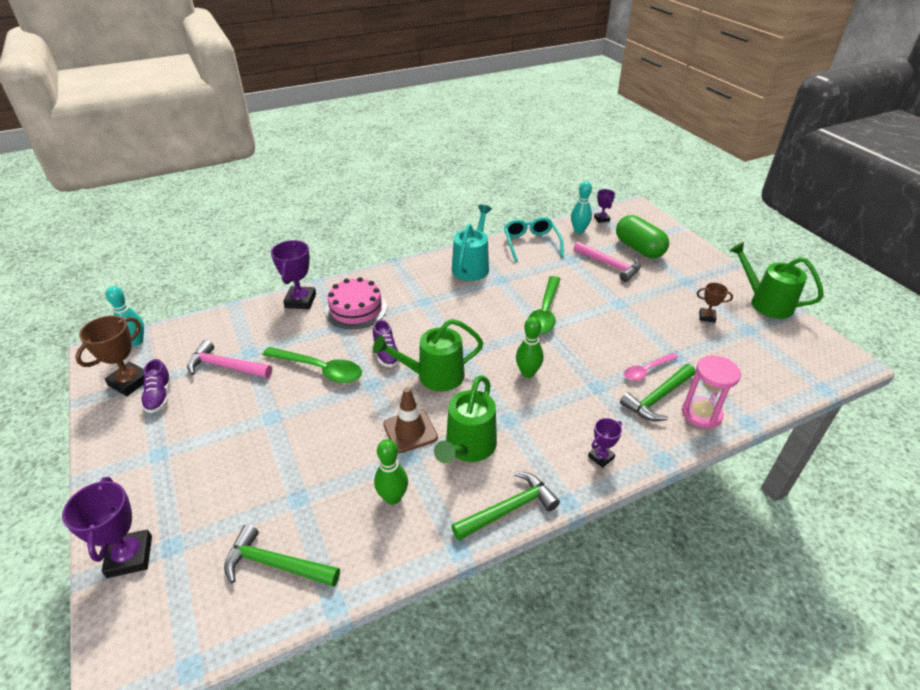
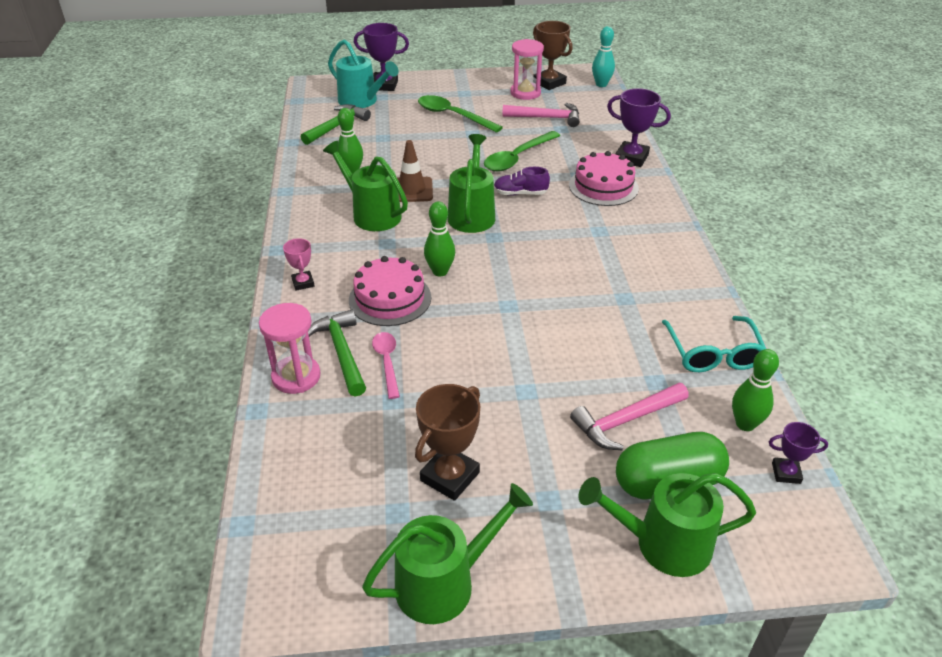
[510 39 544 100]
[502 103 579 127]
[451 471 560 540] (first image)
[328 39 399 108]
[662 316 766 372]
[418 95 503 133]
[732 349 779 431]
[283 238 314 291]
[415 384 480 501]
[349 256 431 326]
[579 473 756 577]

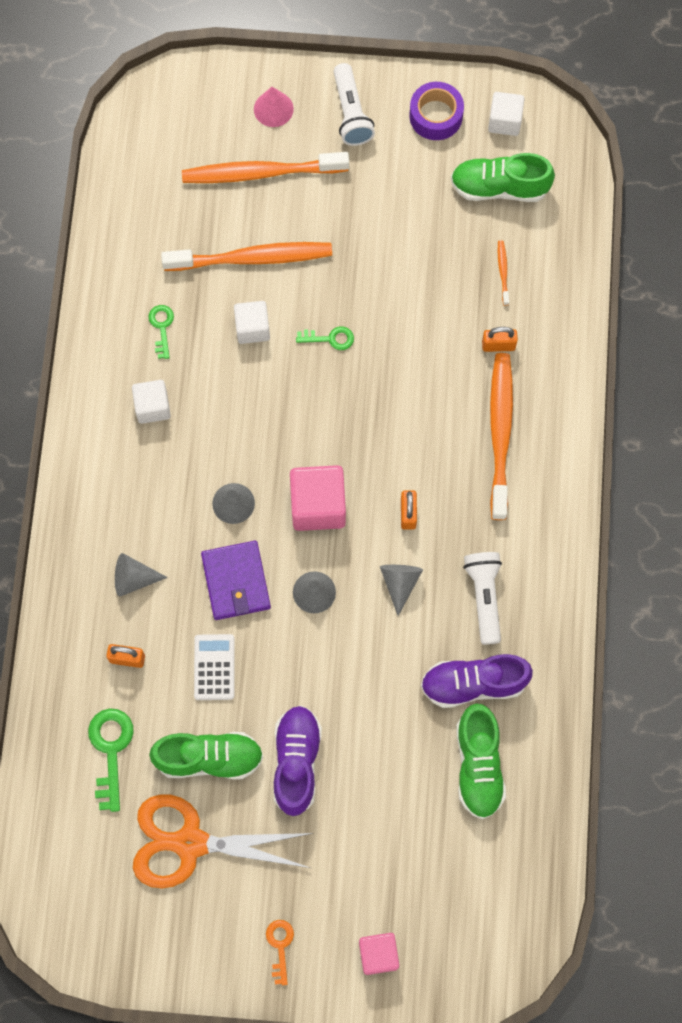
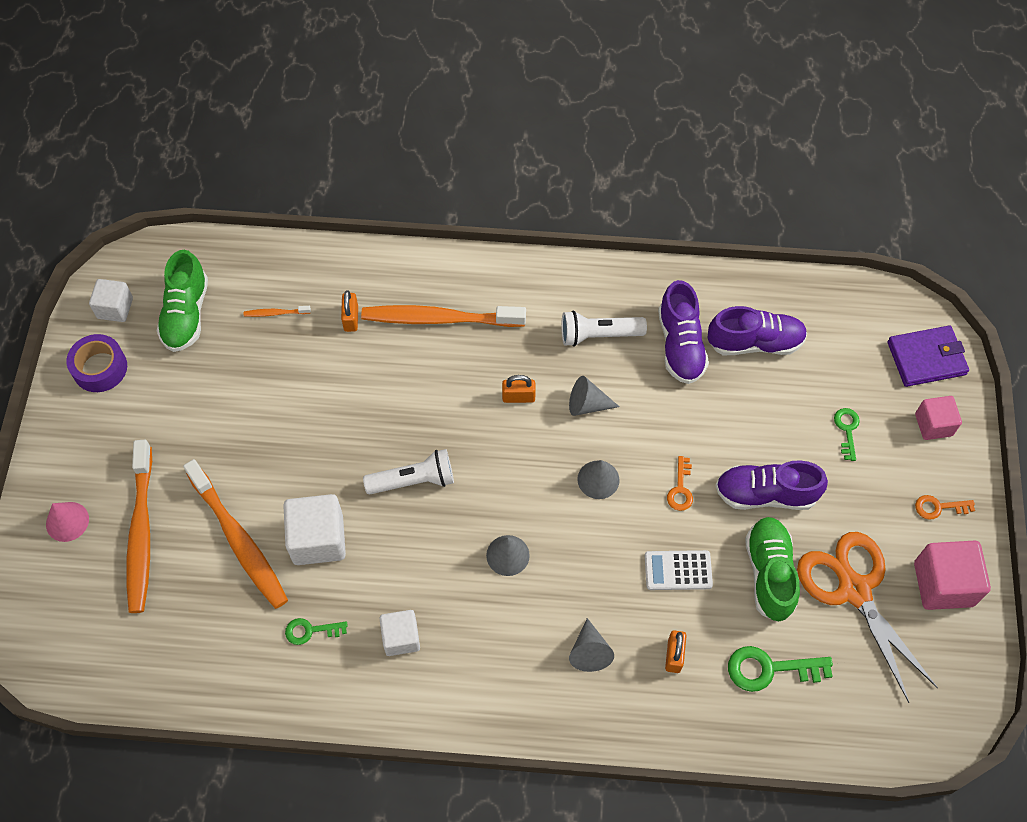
[797 532 938 703]
[183 459 288 609]
[887 325 969 387]
[283 494 346 565]
[914 541 991 610]
[834 408 860 461]
[363 449 454 495]
[707 306 807 355]
[667 456 693 511]

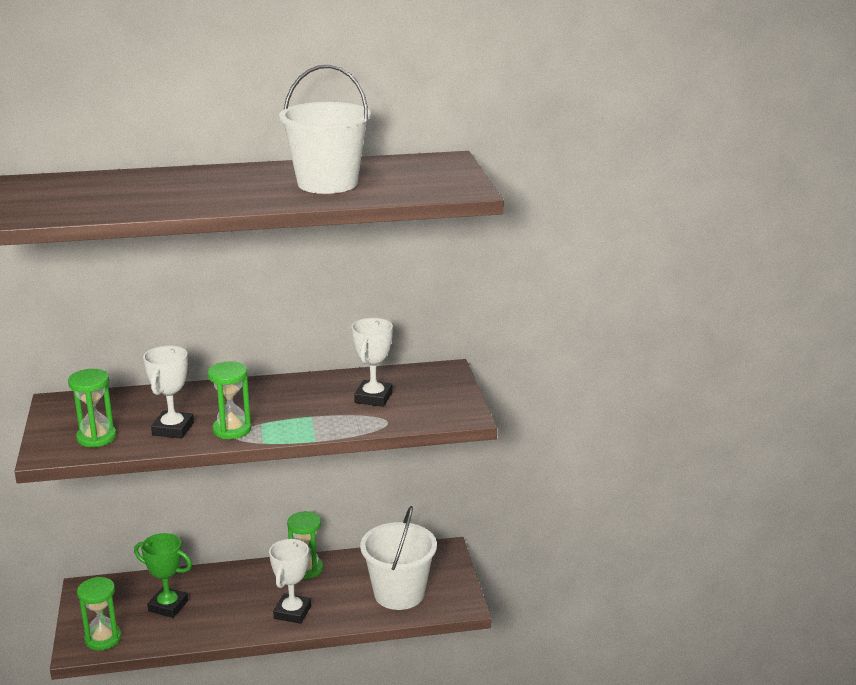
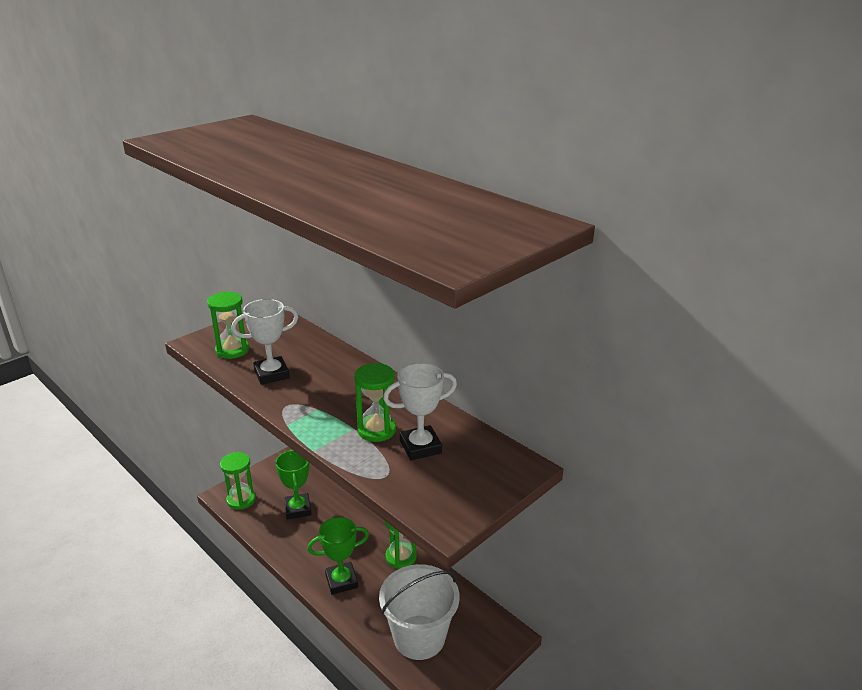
[354 363 396 442]
[307 517 369 595]
[279 65 371 194] (first image)

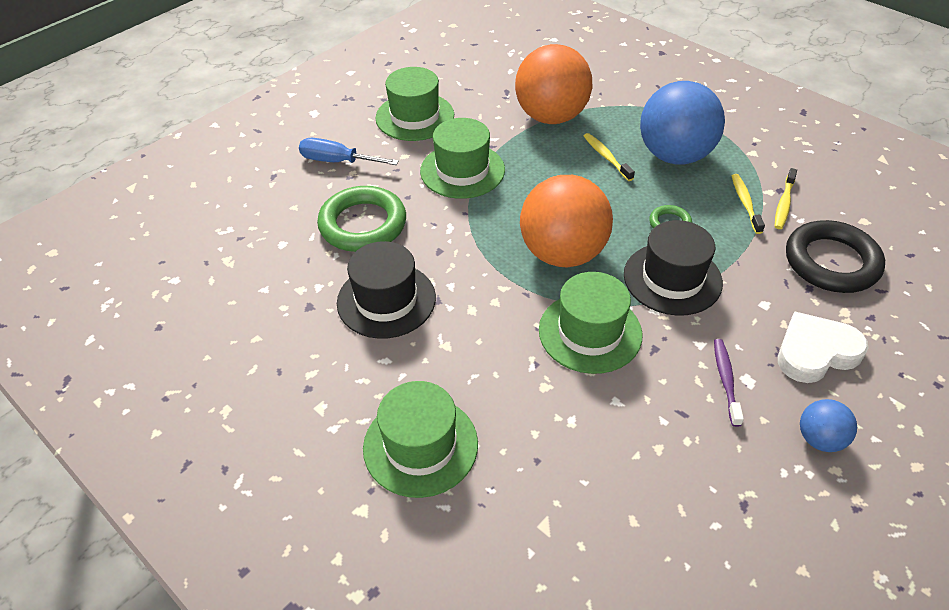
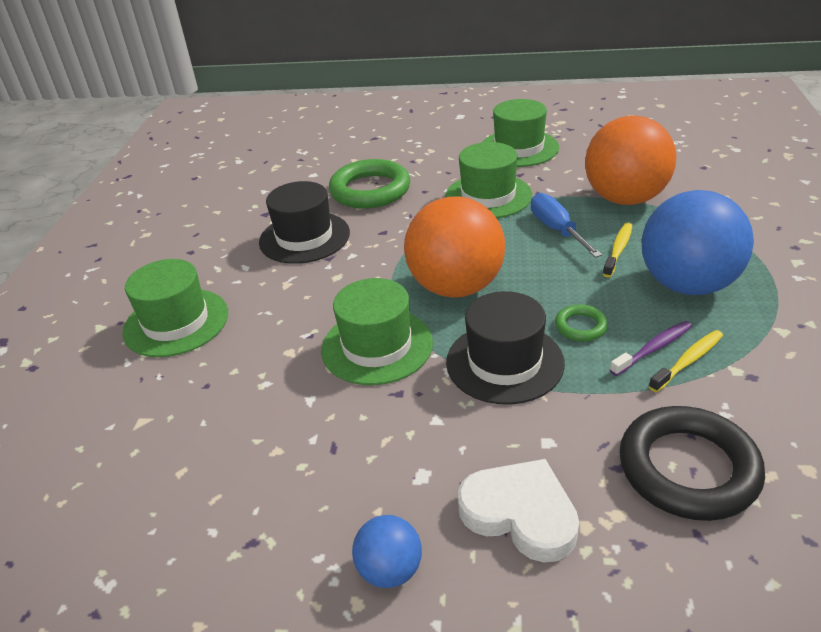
[531 193 602 258]
[610 321 692 376]
[775 168 797 229] (first image)

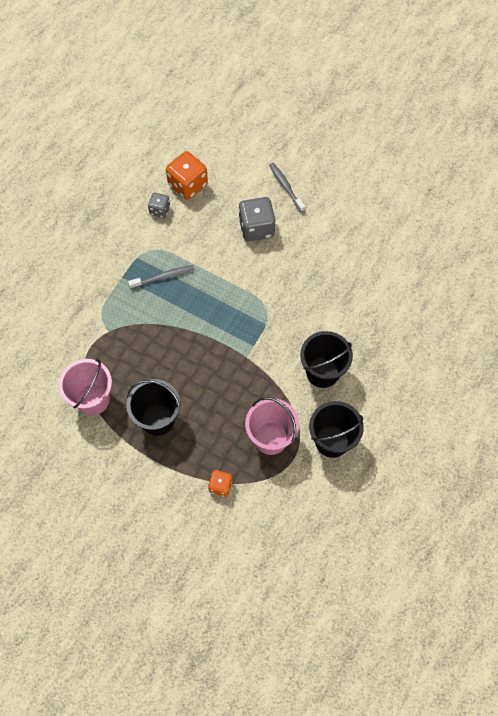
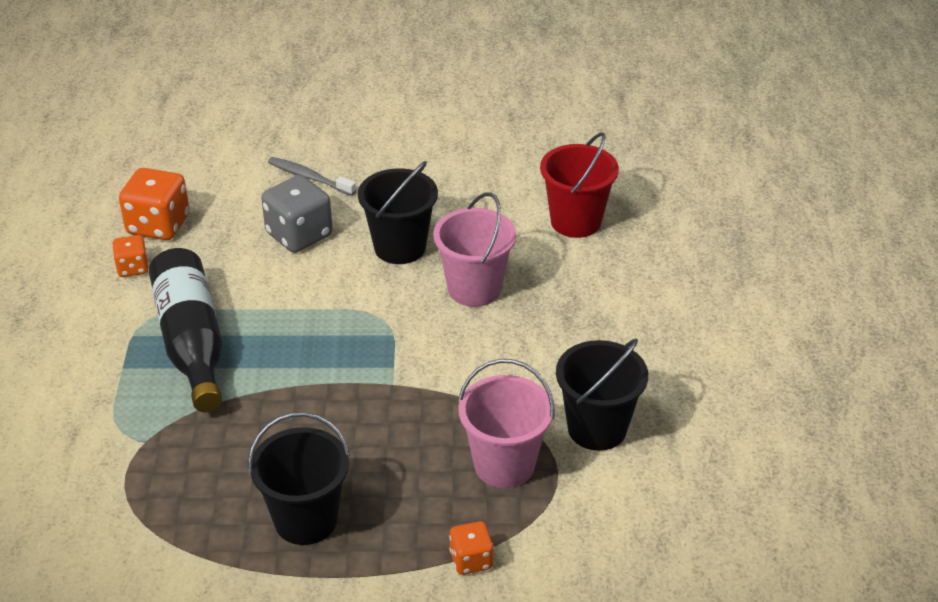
[433 192 516 307]
[149 248 222 412]
[113 235 149 277]
[358 161 438 264]
[540 132 619 238]

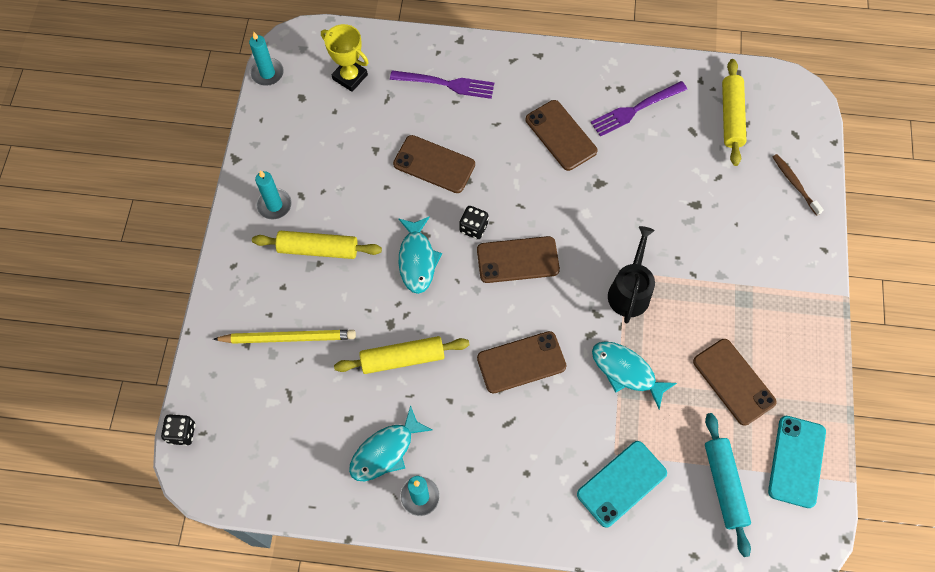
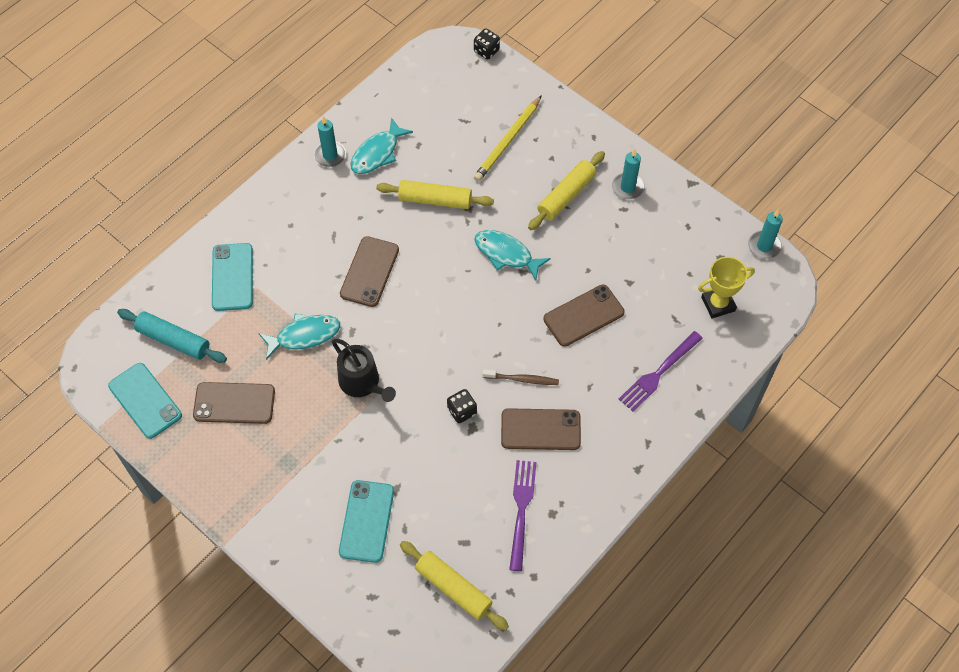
[376 180 494 209]
[351 117 413 174]
[447 389 477 423]
[477 236 560 283] (first image)
[483 369 559 385]
[339 480 394 563]

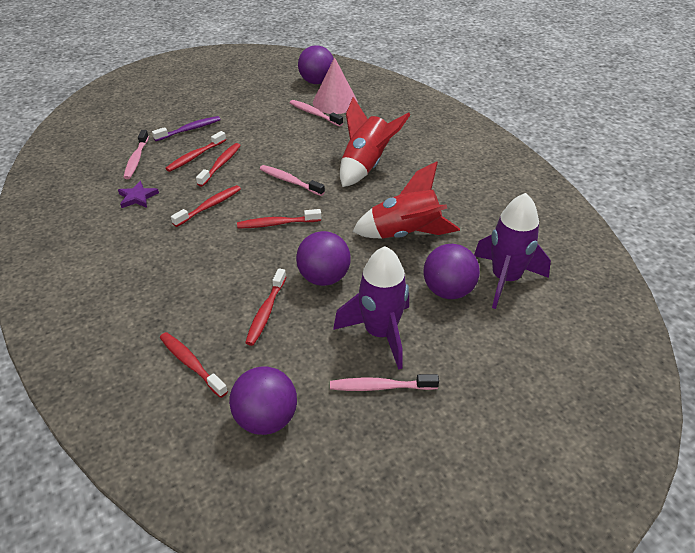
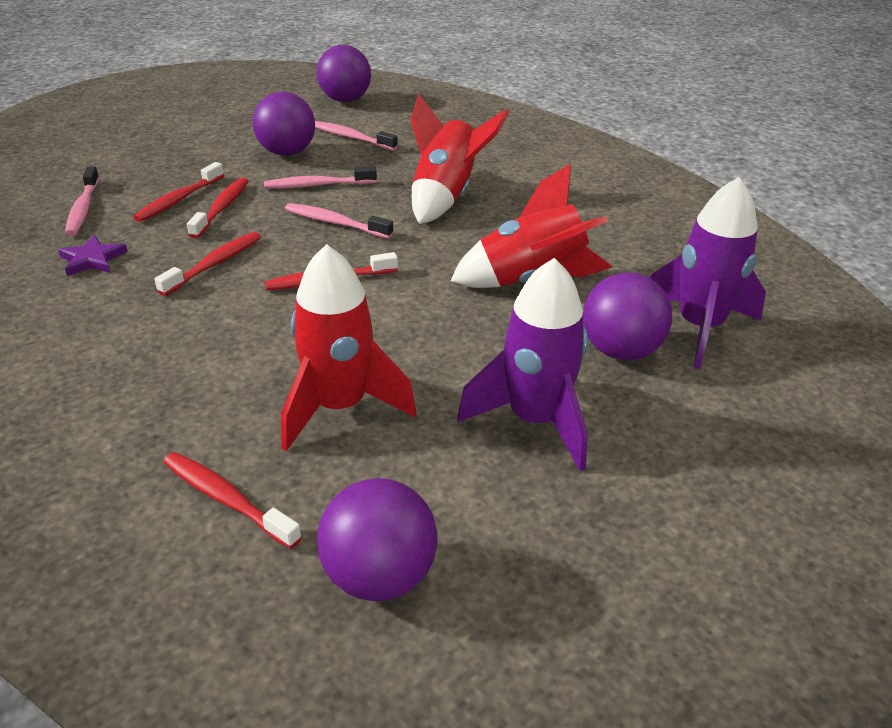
[152 116 221 141] (first image)
[281 244 416 451]
[253 92 315 156]
[313 57 358 114] (first image)
[264 166 377 189]

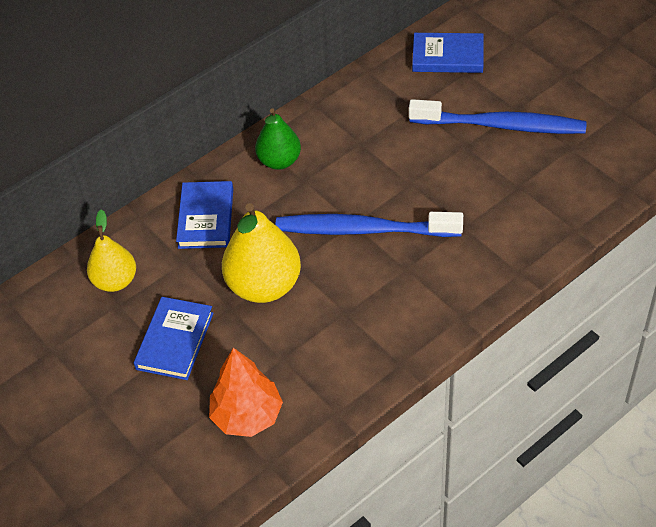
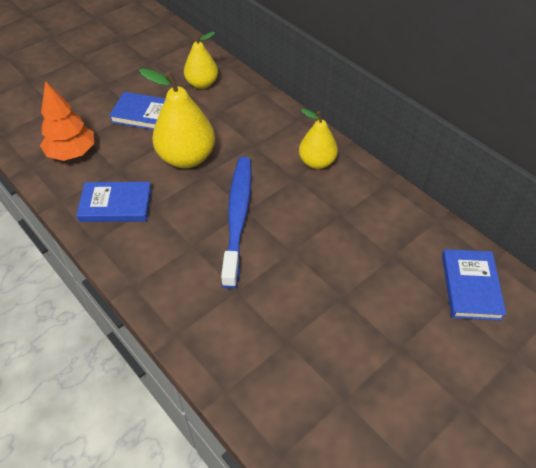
[76 182 152 222]
[299 108 338 169]
[409 99 586 134] (first image)

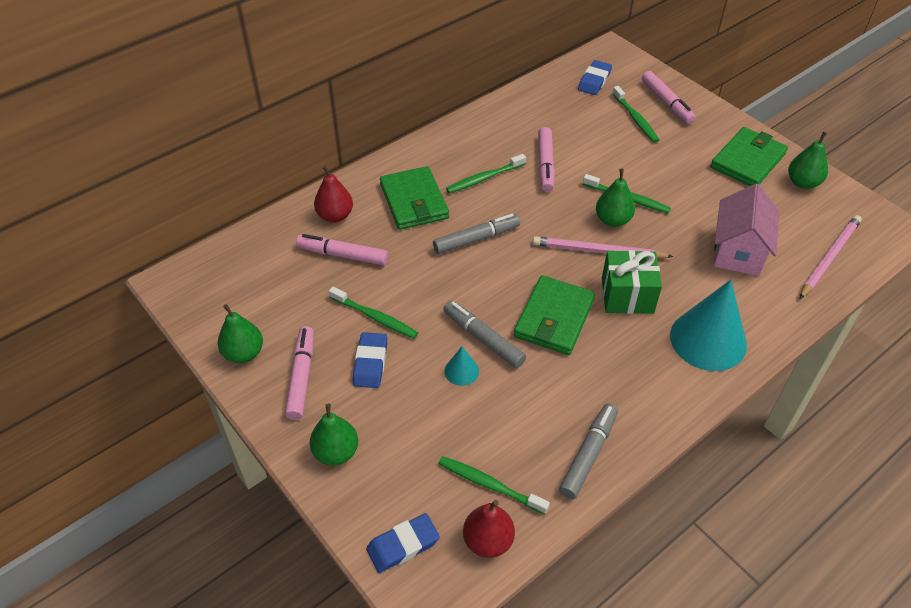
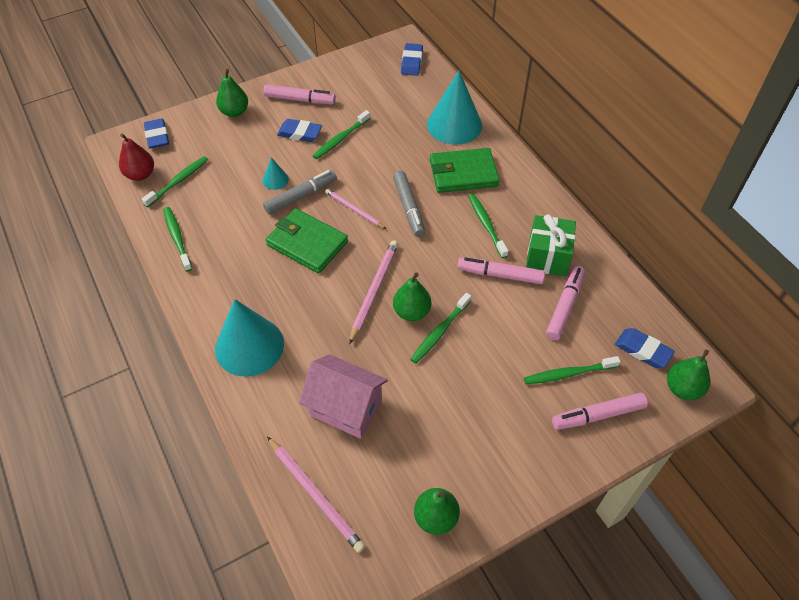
[667 350 710 400]
[546 266 585 340]
[427 71 482 145]
[163 207 192 272]
[526 214 576 276]
[710 127 788 186] (first image)
[325 189 386 229]
[401 43 423 76]

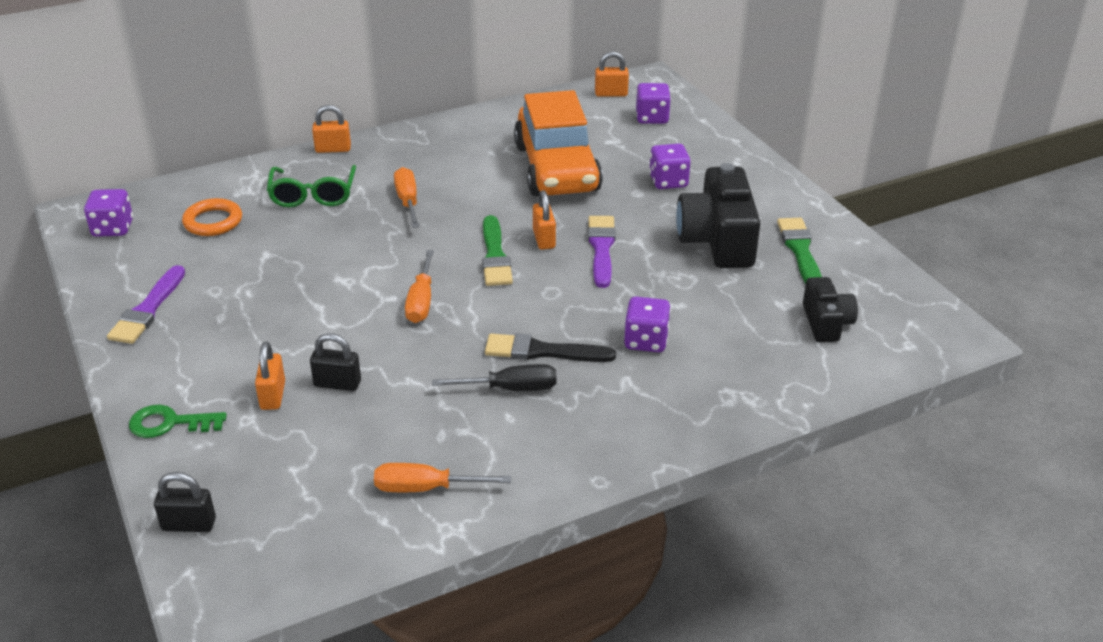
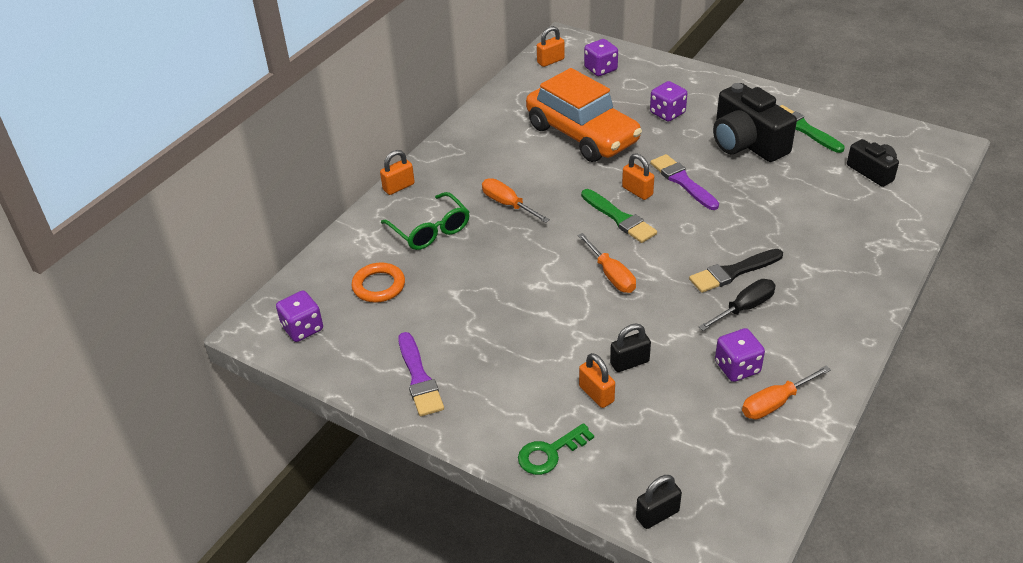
[715 328 765 382]

